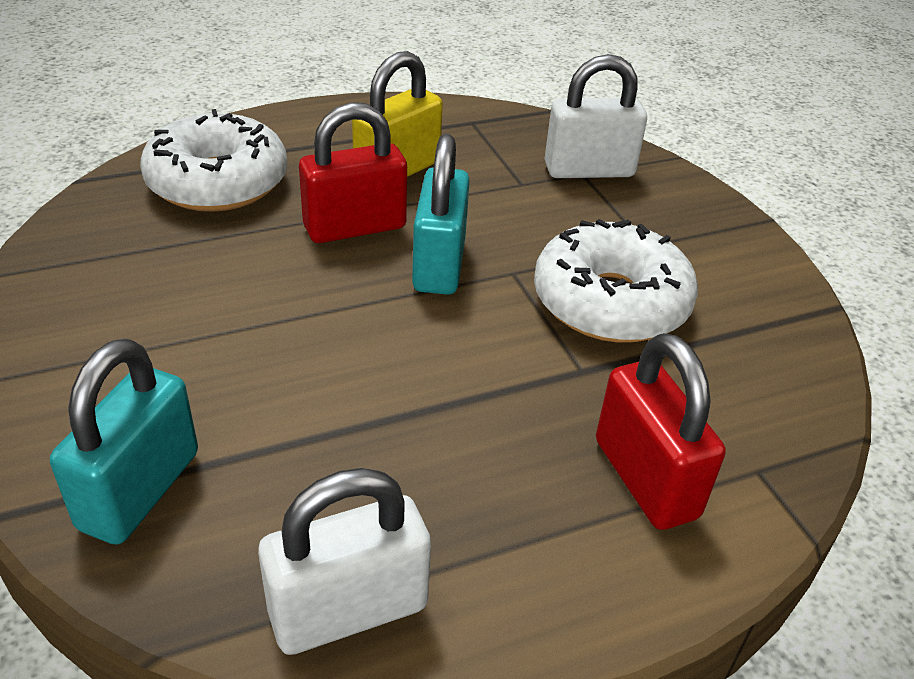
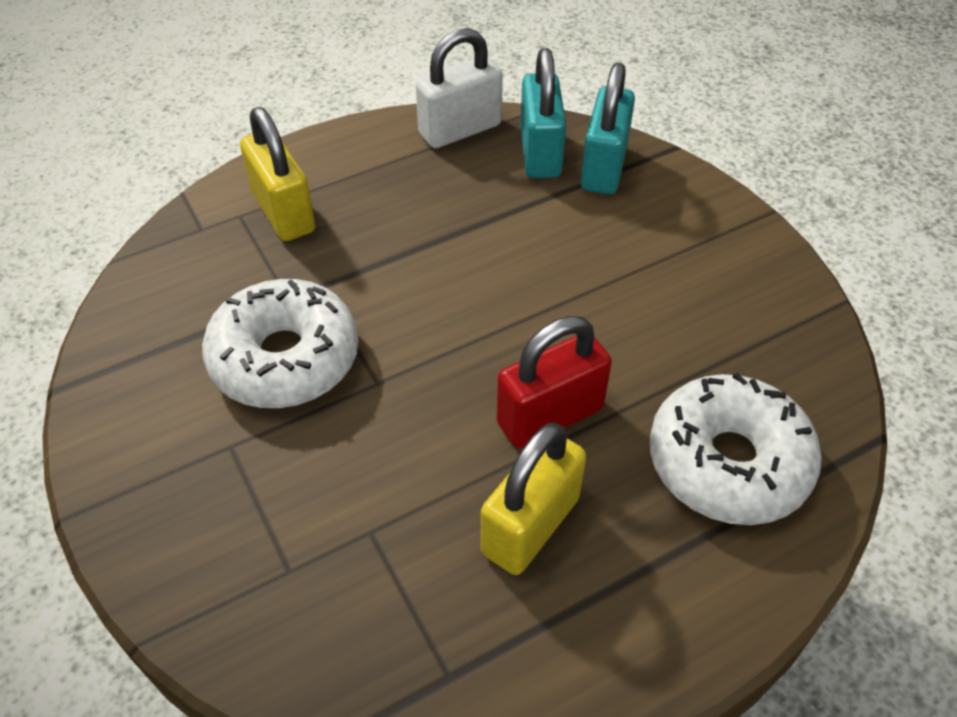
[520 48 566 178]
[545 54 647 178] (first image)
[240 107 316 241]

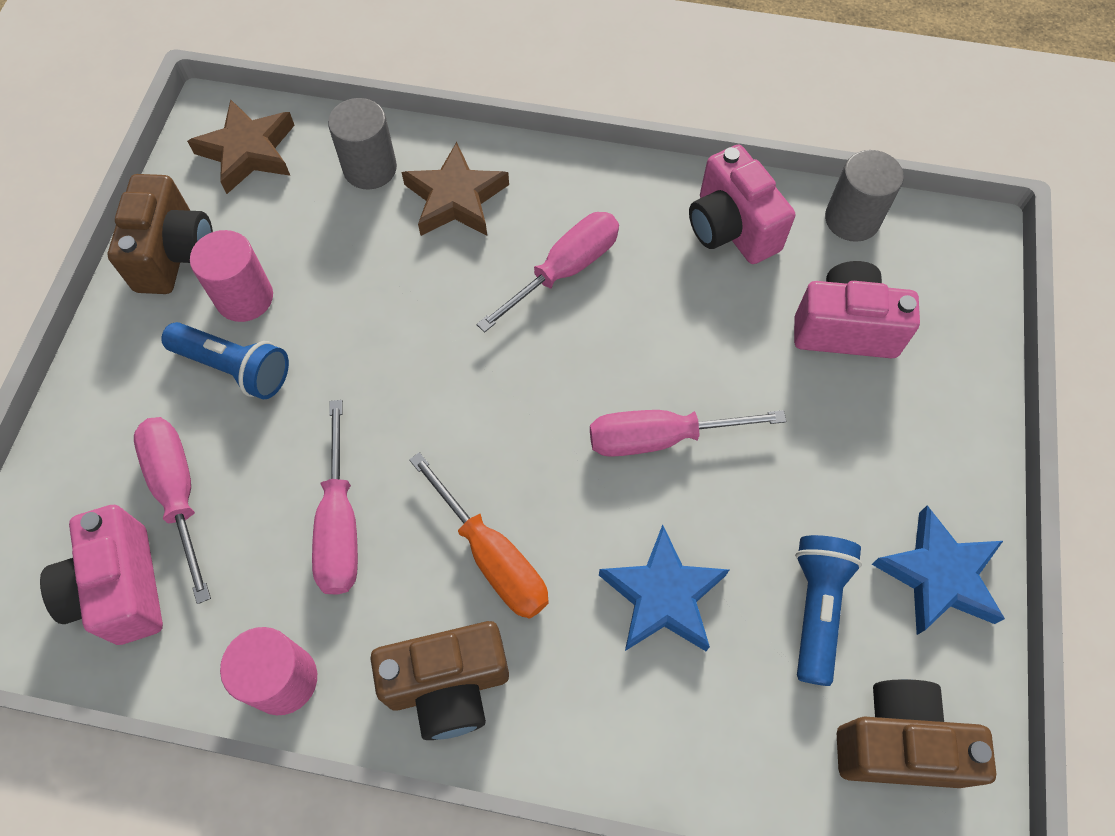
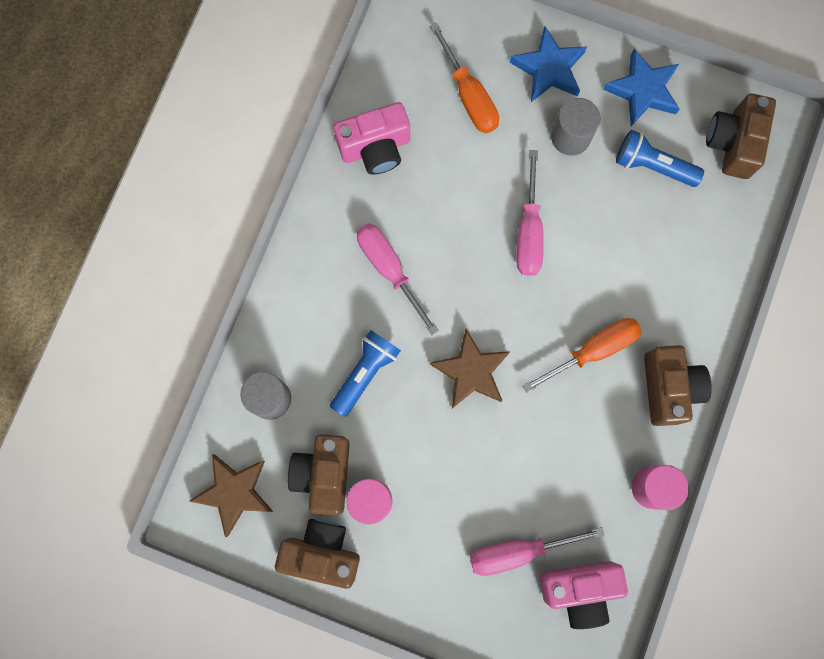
[330 330 401 417]
[312 400 358 594] (first image)
[430 329 511 409]
[510 26 587 102]
[430 23 499 133]
[551 98 600 156]
[288 434 350 515]

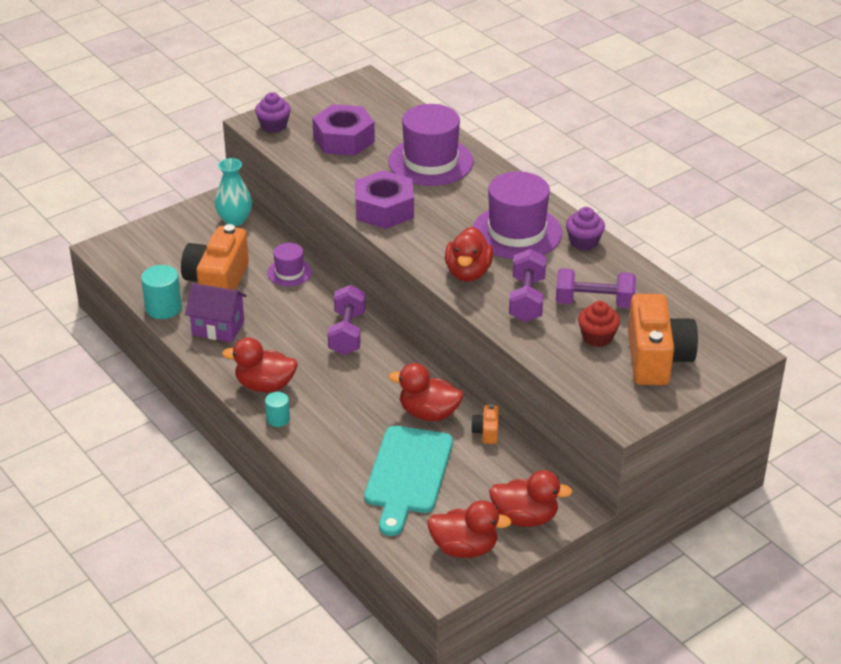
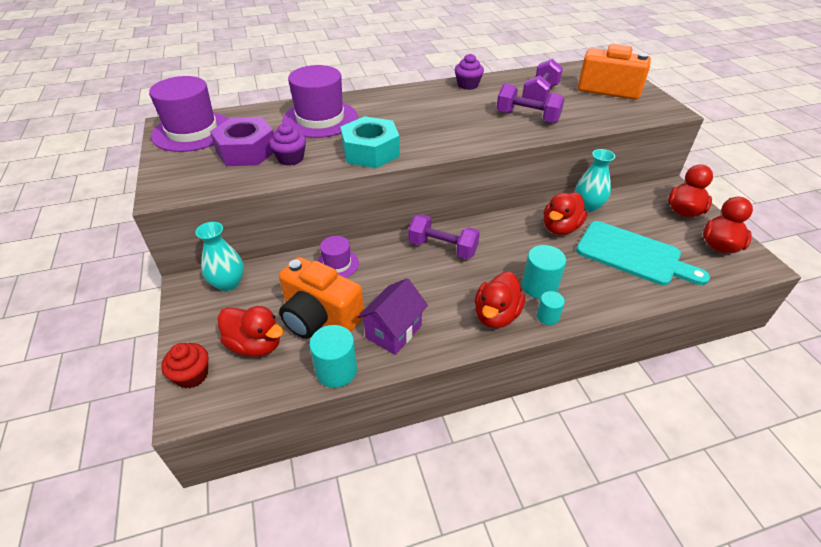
[269 123 306 165]
[340 116 400 168]
[218 306 284 357]
[575 149 615 212]
[149 76 228 152]
[161 343 208 389]
[522 245 566 299]

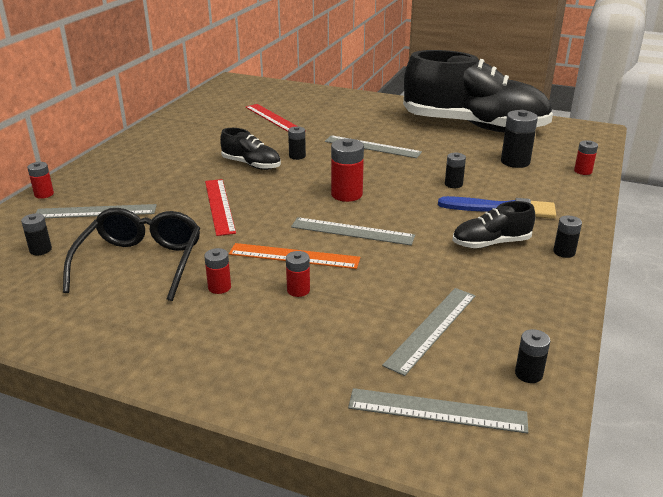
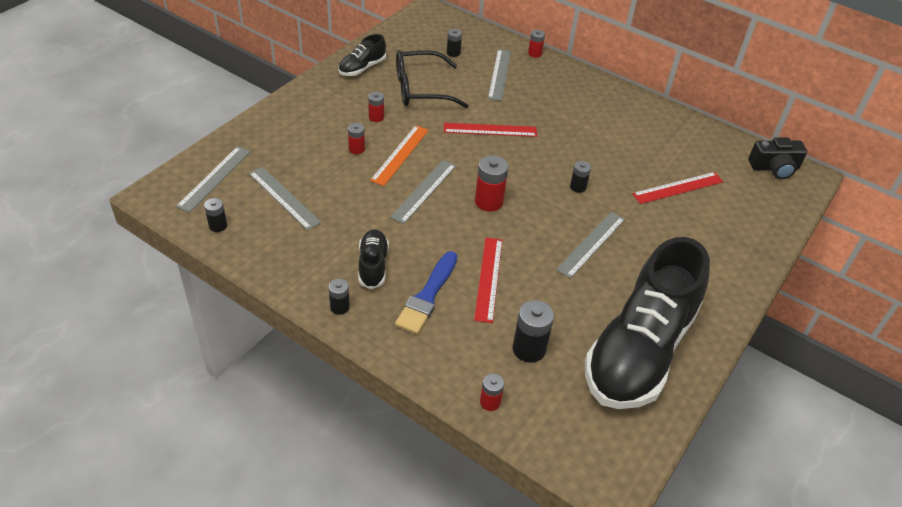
[396 50 469 108]
[338 34 386 76]
[474 237 502 323]
[748 137 807 179]

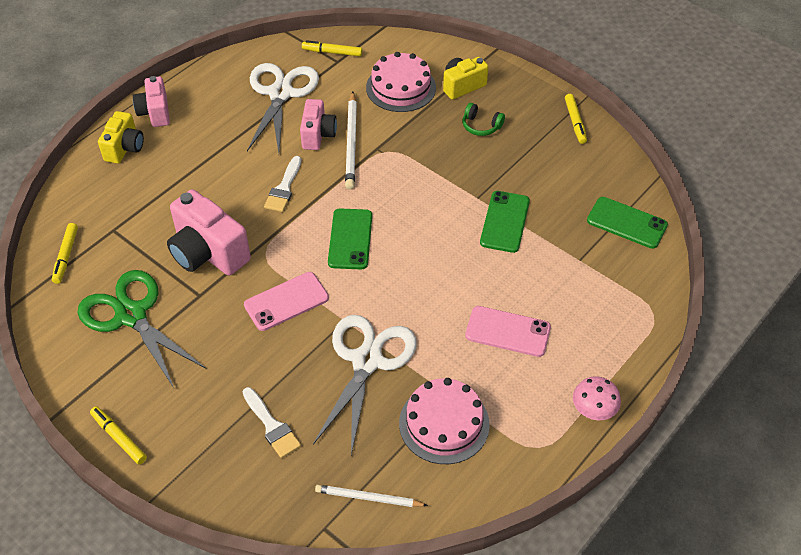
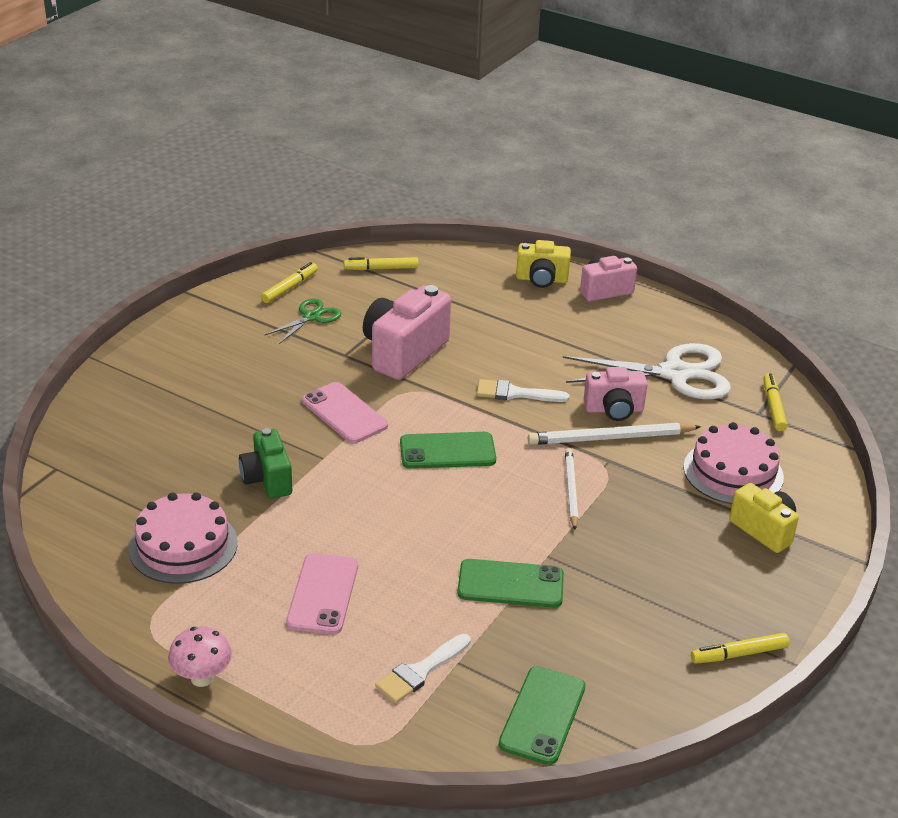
[265 298 341 344]
[261 262 318 303]
[375 634 471 703]
[239 428 292 498]
[565 448 578 530]
[463 103 505 136] (first image)

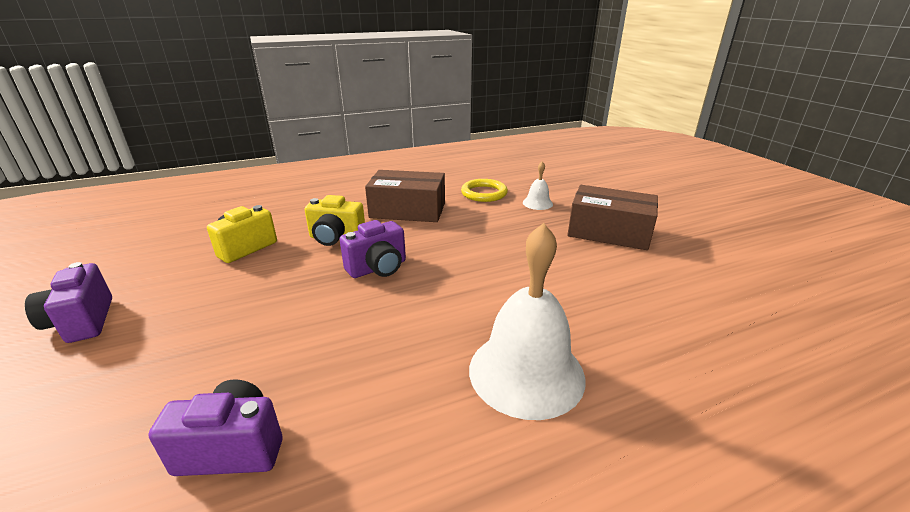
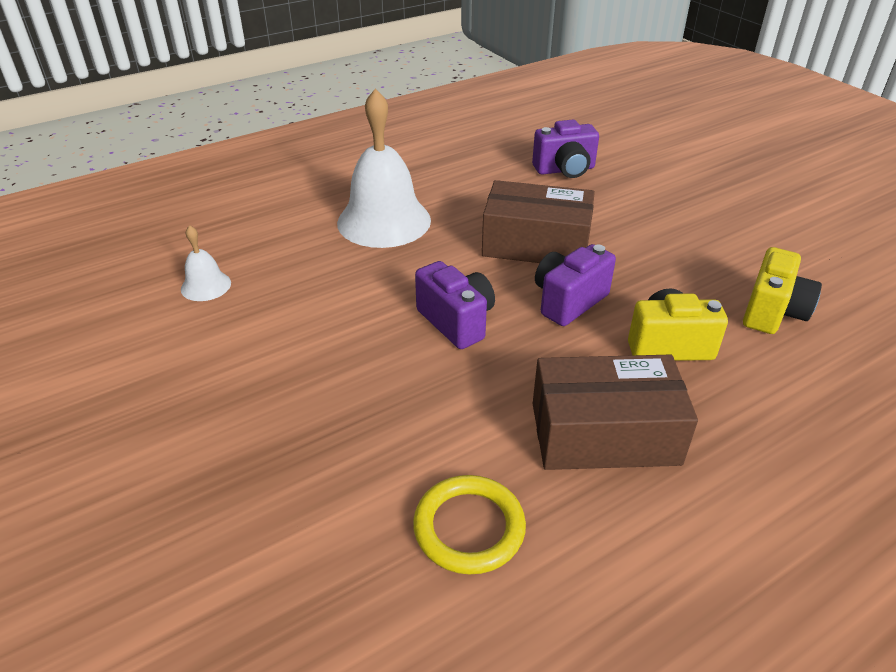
[415 261 495 349]
[181 225 231 301]
[482 180 595 263]

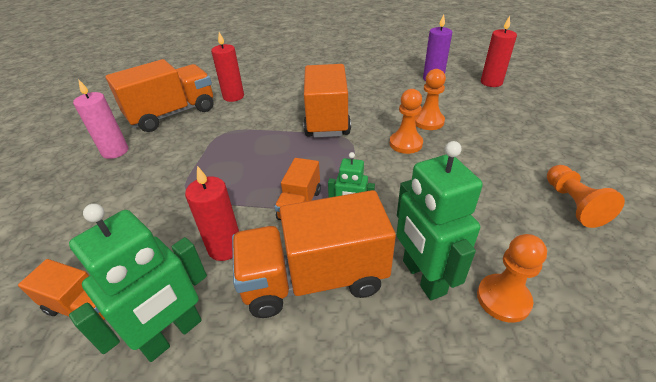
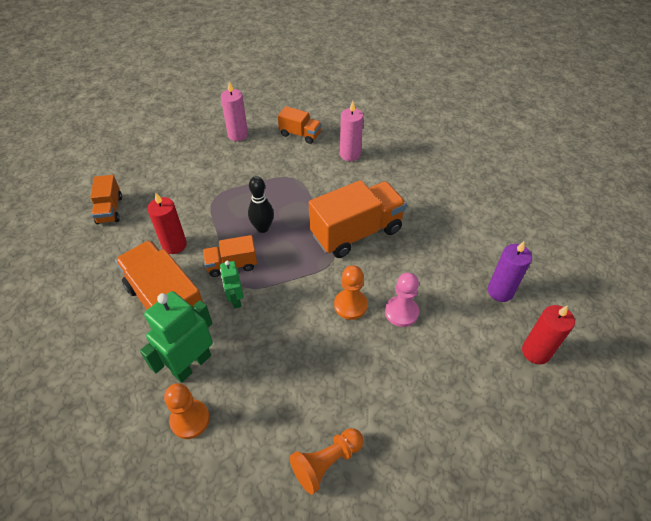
[69 204 207 362] (first image)
[278 106 322 144]
[340 101 363 161]
[385 273 419 327]
[248 176 274 233]

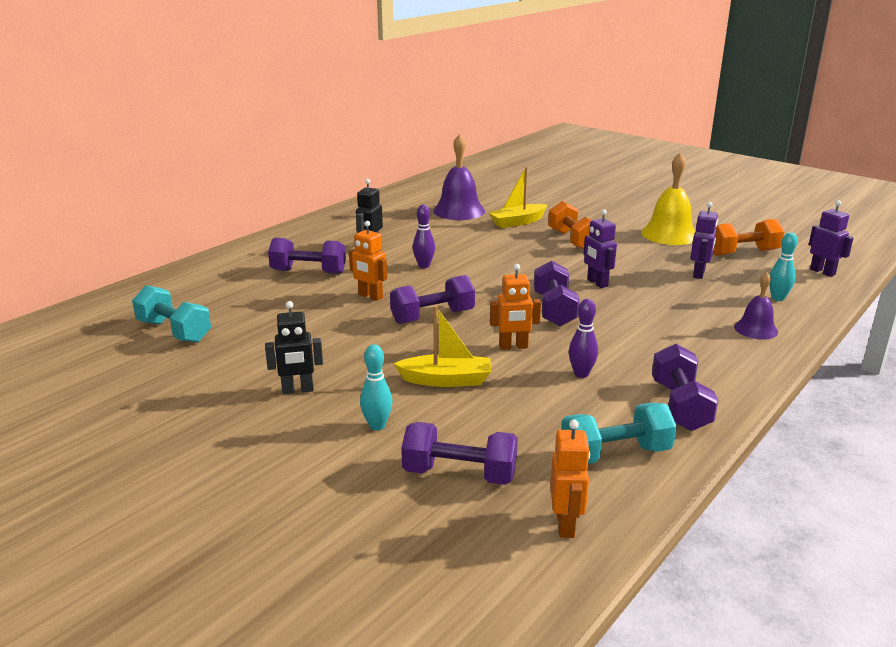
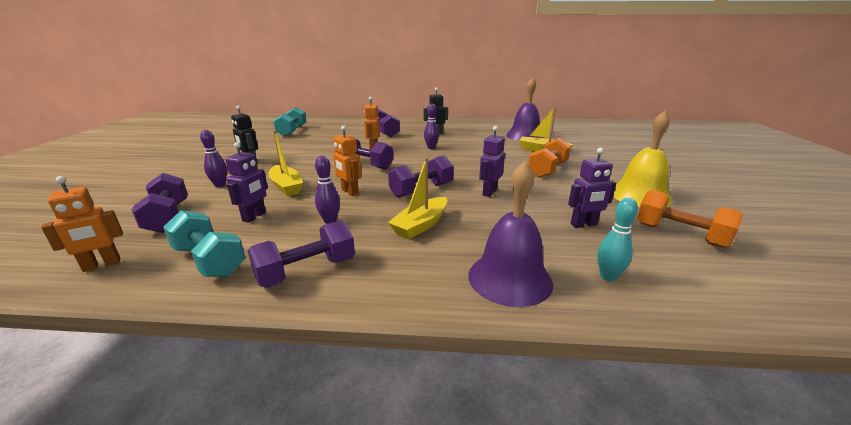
[200 130 227 187]
[468 161 553 307]
[225 142 268 223]
[388 157 447 239]

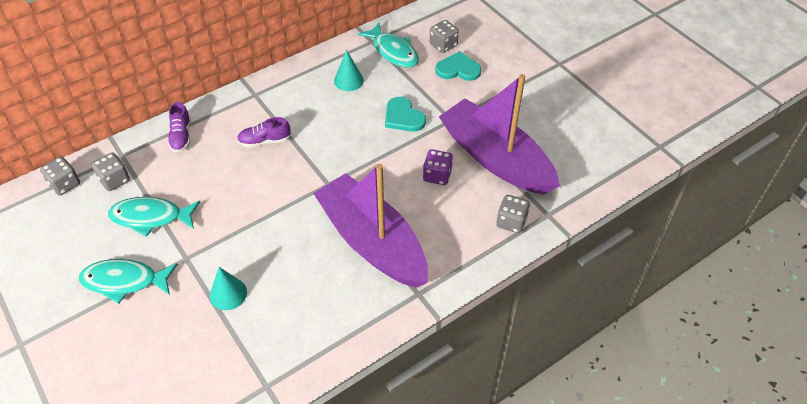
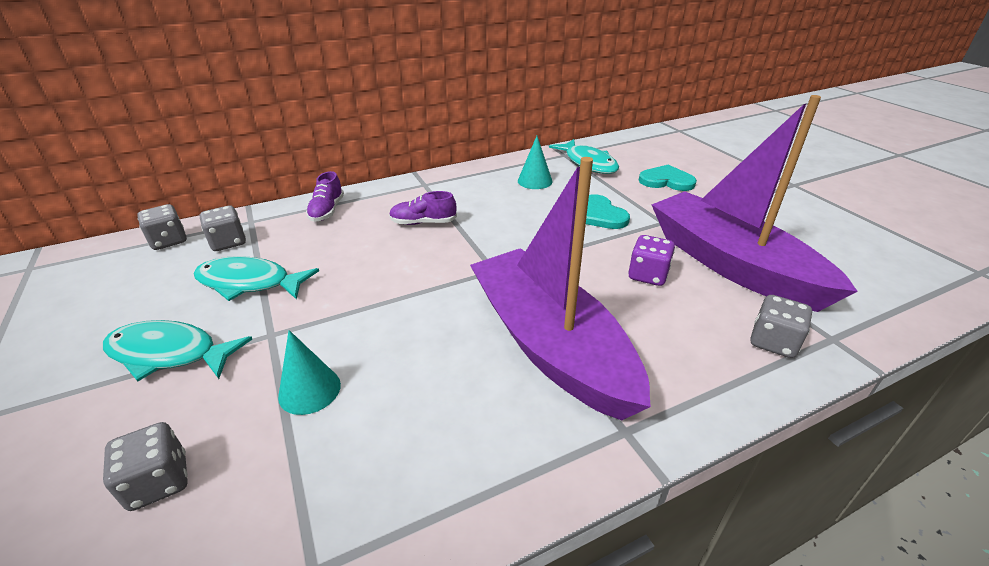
[103 422 188 511]

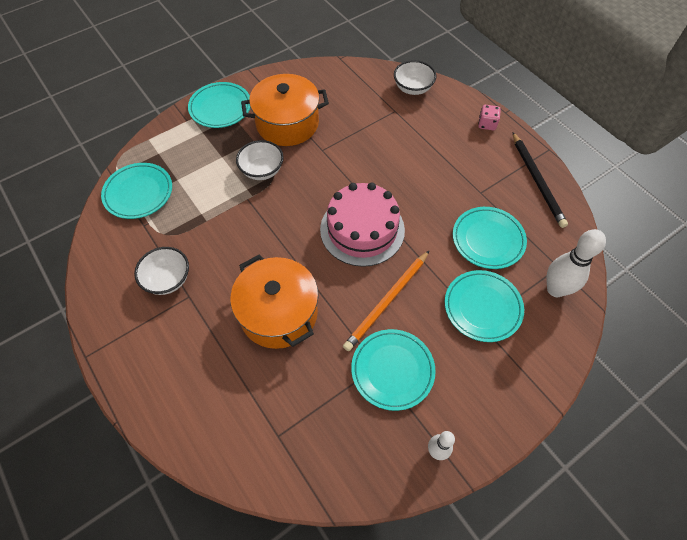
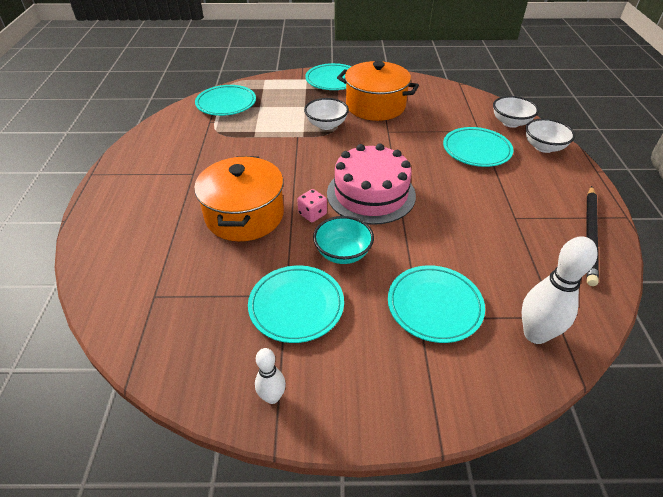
[525 118 575 153]
[313 216 374 264]
[443 127 514 167]
[297 189 327 222]

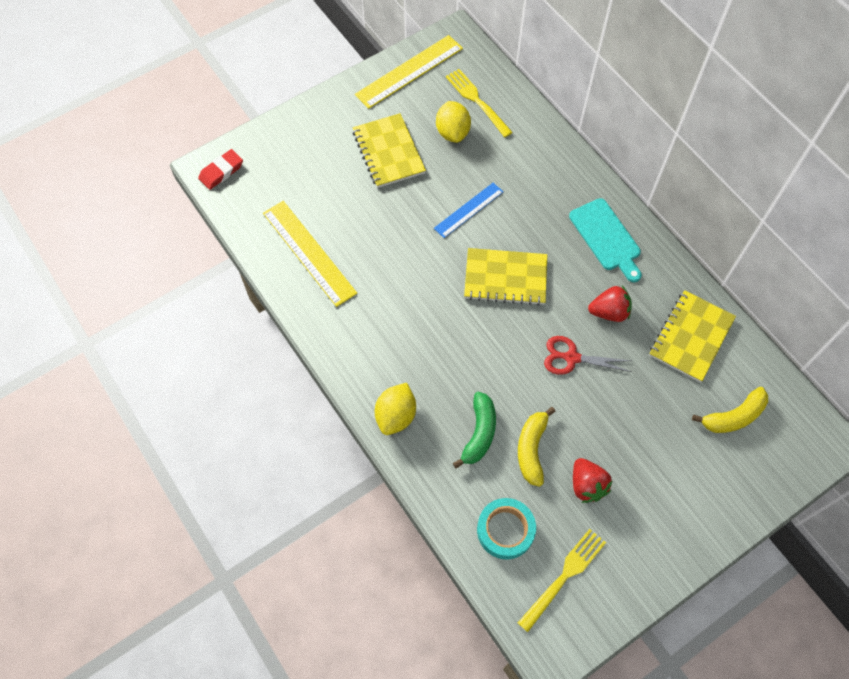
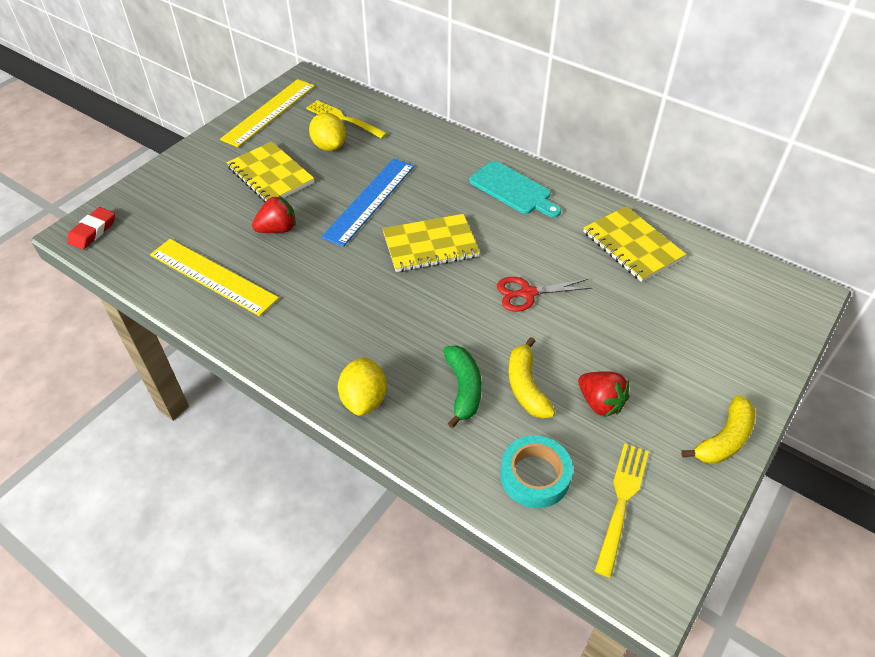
[321 158 414 247]
[252 195 296 233]
[583 206 686 282]
[681 395 755 464]

